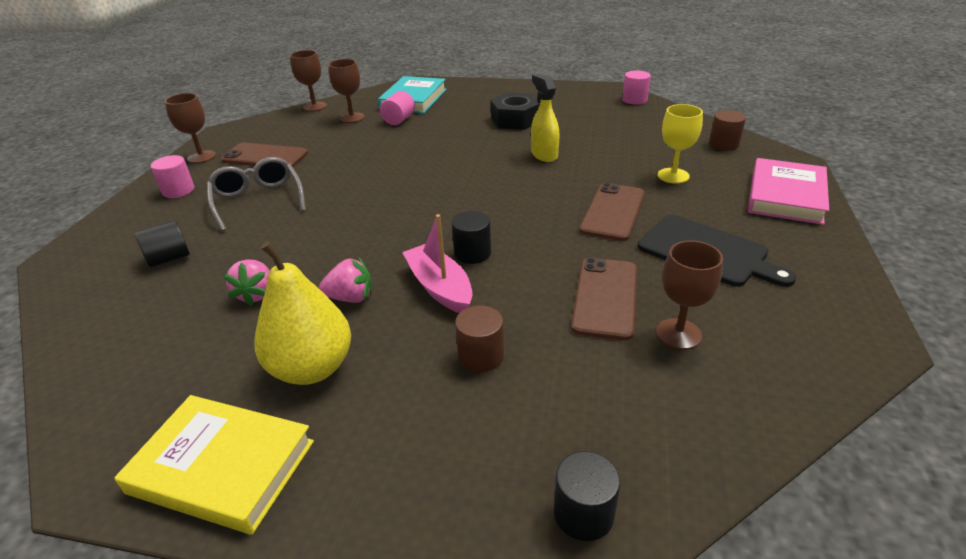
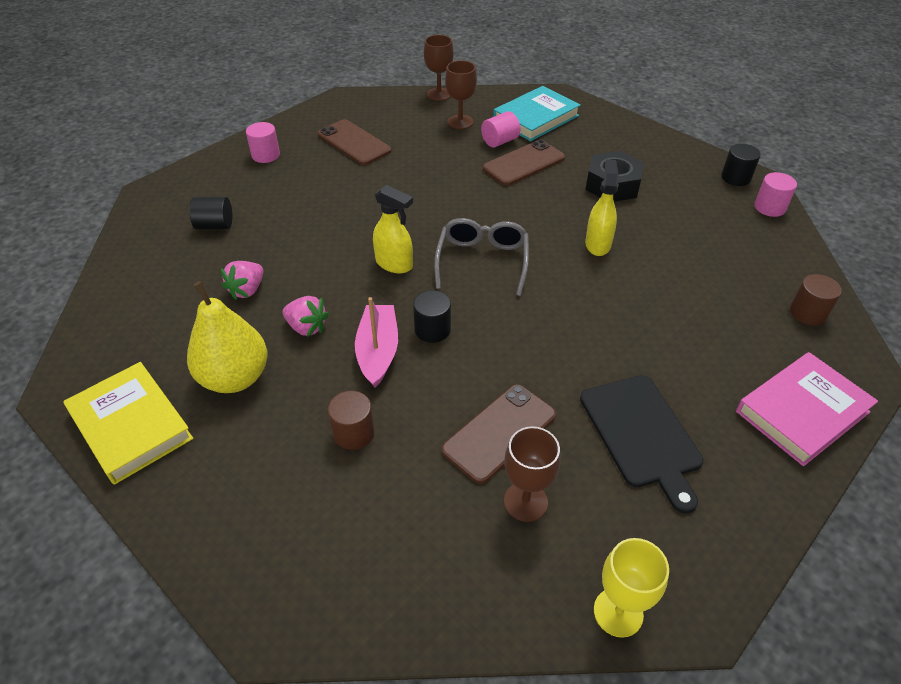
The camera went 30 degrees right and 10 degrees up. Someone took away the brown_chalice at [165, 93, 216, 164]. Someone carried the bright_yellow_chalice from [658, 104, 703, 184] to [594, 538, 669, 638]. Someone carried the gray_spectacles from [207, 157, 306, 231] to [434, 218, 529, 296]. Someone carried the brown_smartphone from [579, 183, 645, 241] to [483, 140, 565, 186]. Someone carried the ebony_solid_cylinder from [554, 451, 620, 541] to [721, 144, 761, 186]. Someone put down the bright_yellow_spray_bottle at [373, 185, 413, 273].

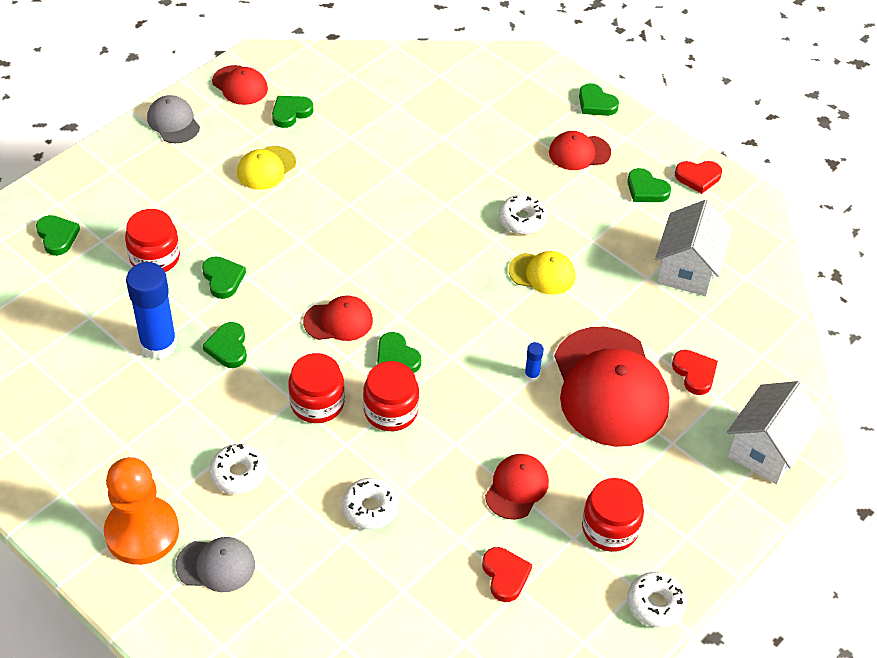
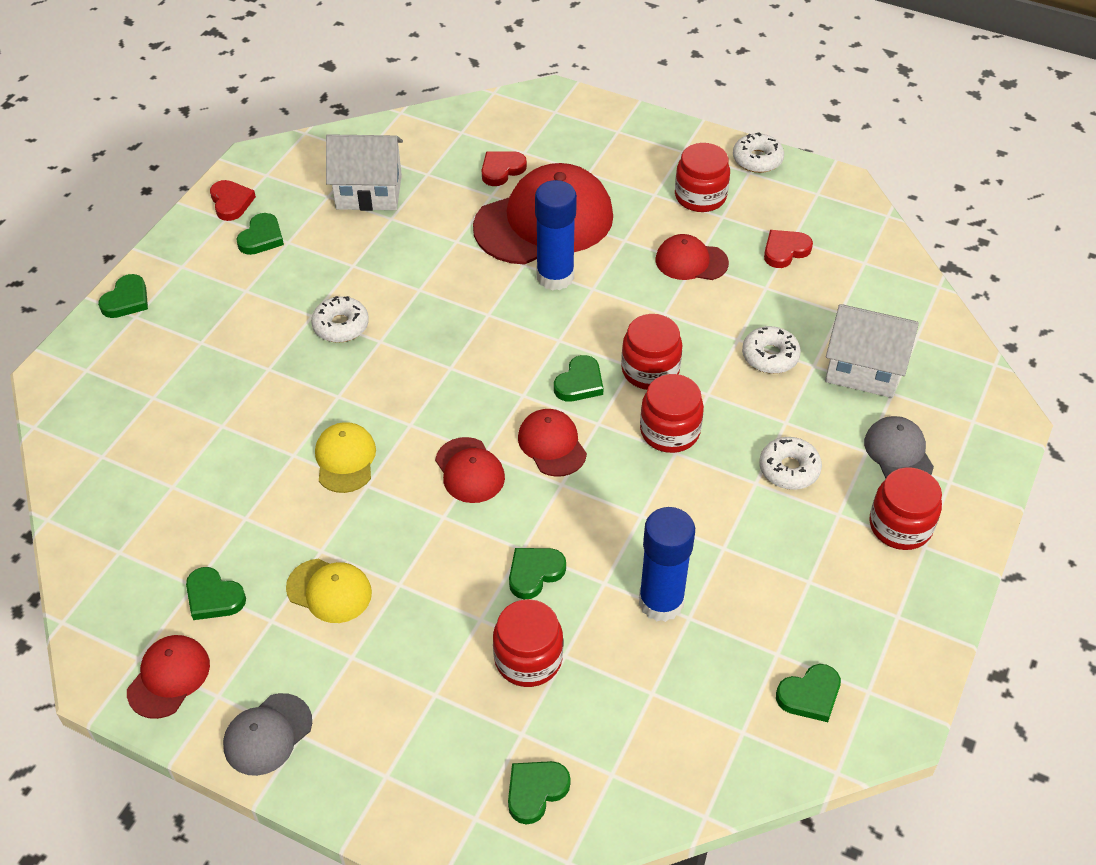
The camera went 105 degrees left and 0 degrees up. Someone carried the scarlet_peaked_cap from [549, 131, 611, 170] to [435, 437, 505, 503]. Someone carried the bright_yellow_peaked_cap from [509, 251, 575, 295] to [315, 422, 376, 493]. Someone carried the emerald_love_heart from [203, 322, 247, 368] to [776, 664, 841, 722]. Someone scaled the royal_blue_stick_of_glue at [524, 342, 544, 382] by 2.39. Someone carried the pure_white_house from [727, 381, 824, 484] to [825, 304, 919, 398]. Someone swapped the bright_orange_pawn at [104, 457, 179, 565] for the scarlet_jar at [869, 467, 942, 550].

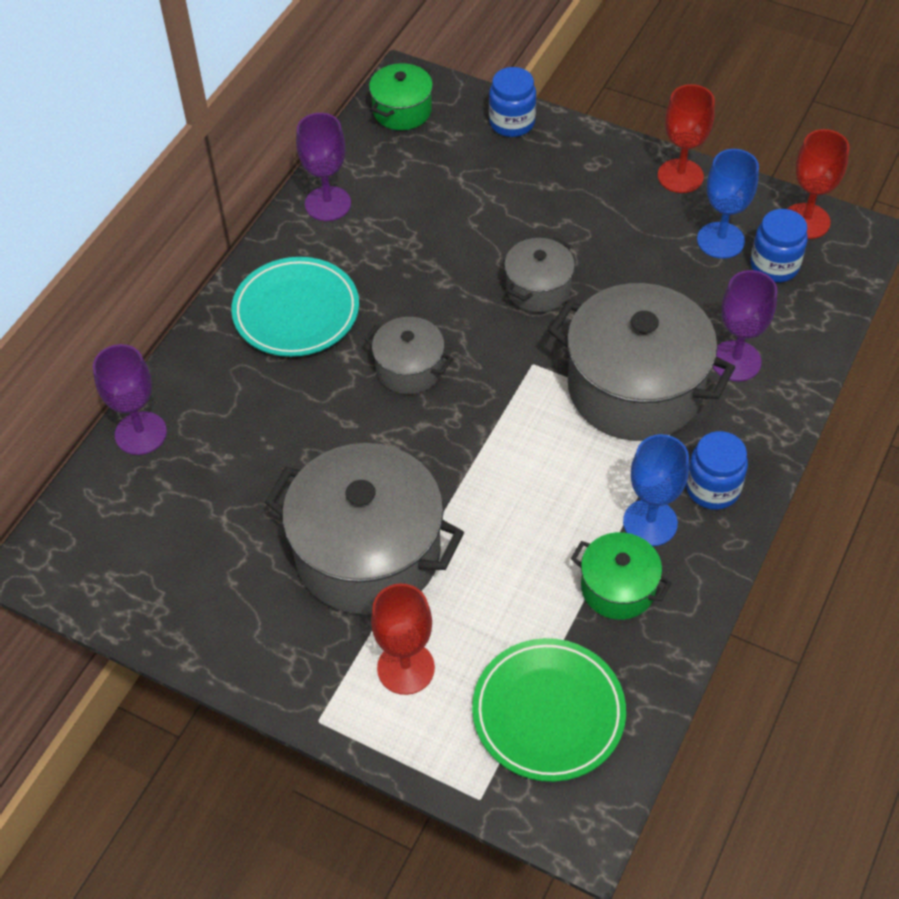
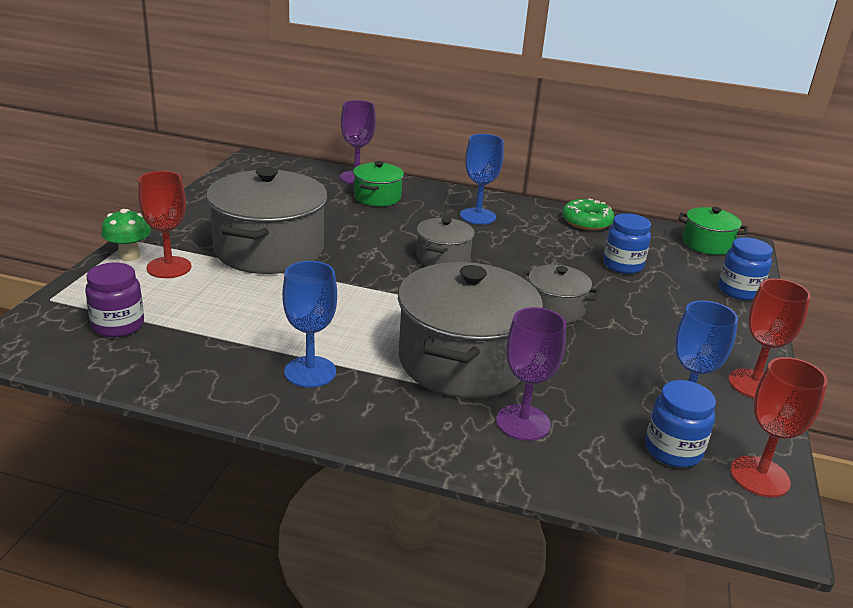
The camera went 75 degrees right and 25 degrees down. Someone swapped the purple_chalice at [296, 113, 351, 221] for the emerald_donut at [562, 198, 614, 230]. Someone swapped the teal_flat_dish at [231, 257, 359, 357] for the royal_blue_chalice at [460, 134, 504, 224]. Someone carried the royal_blue_jar from [686, 431, 748, 510] to [603, 213, 651, 274]. Someone carried the emerald_pot from [571, 532, 672, 620] to [353, 161, 404, 206]. Someone swapped the emerald_flat_dish at [472, 638, 626, 782] for the purple_jar at [85, 263, 144, 338]. Someone put down the emerald_toadstool at [101, 209, 151, 261].

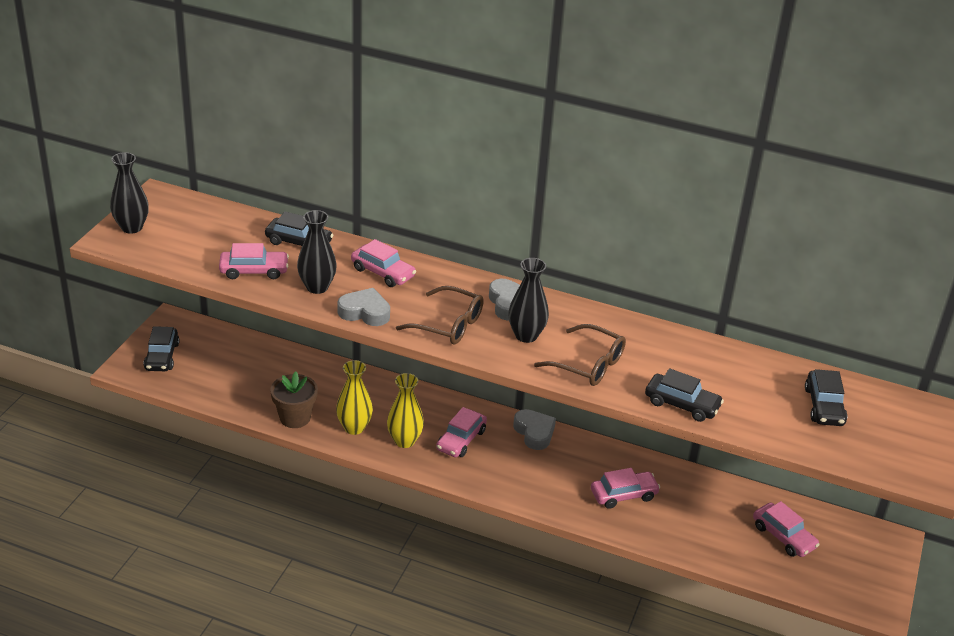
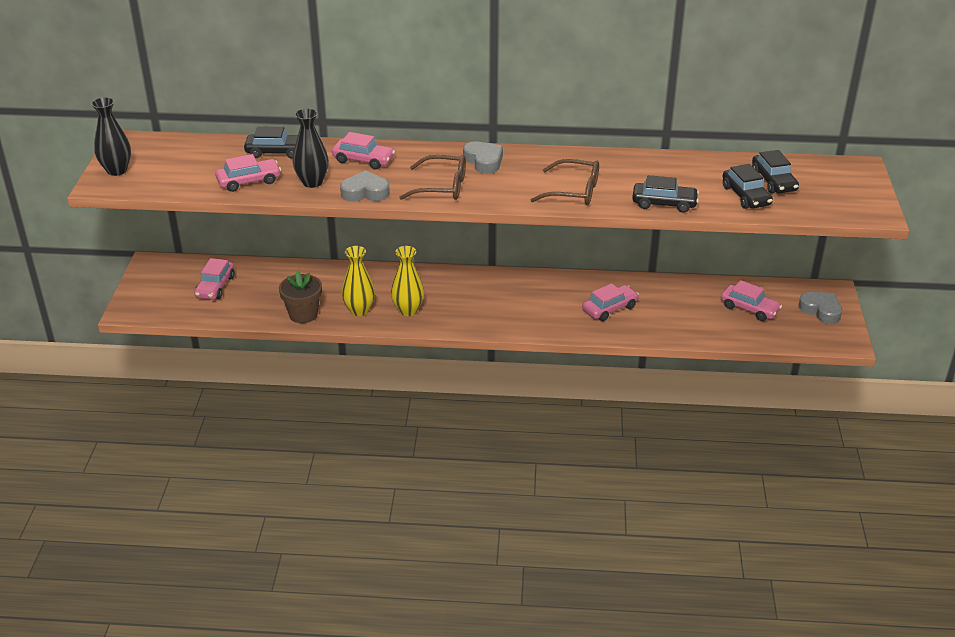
The camera went 15 degrees left and 0 degrees up. Someone took away the ebony_vase at [508, 258, 549, 343]. Someone carried the ebony_car from [143, 326, 179, 371] to [723, 164, 773, 209]. Someone carried the rose-pink_car from [436, 407, 487, 457] to [194, 258, 235, 300]. Someone carried the gray_love_heart from [513, 409, 556, 450] to [798, 292, 842, 324].

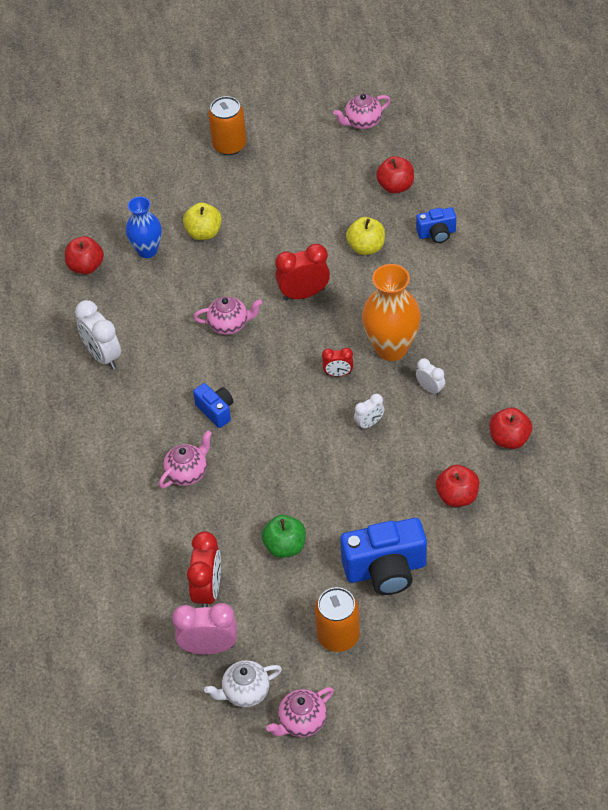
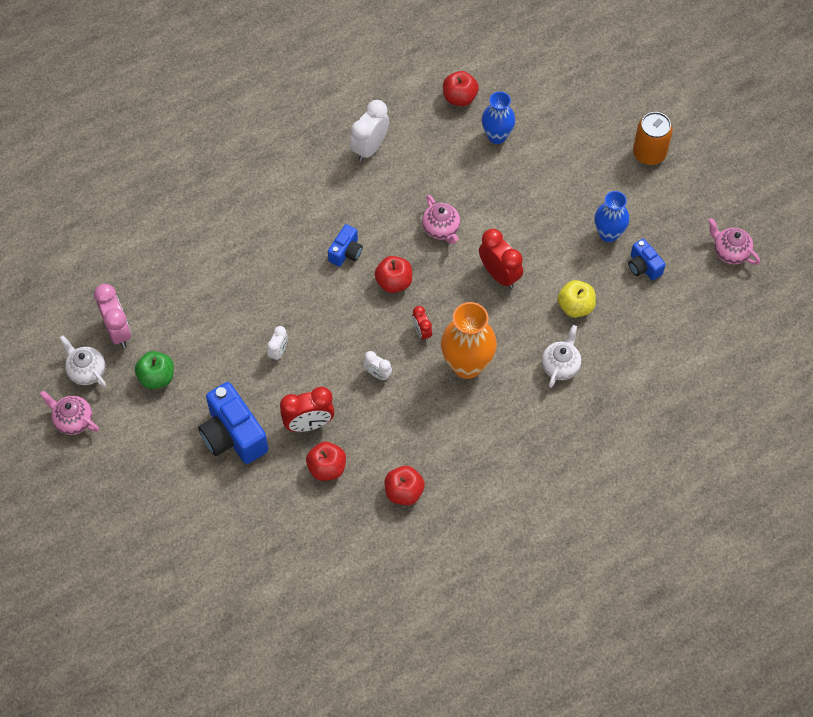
The camera went 65 degrees right and 10 degrees up. Someone carried the scarlet_apple from [376, 156, 414, 194] to [375, 256, 412, 293]. Someone took away the bright_yellow_apple at [183, 202, 222, 240]. Someone carried the royal_blue_photo_camera from [416, 207, 456, 243] to [628, 239, 666, 280]. Someone carried the pure_white_bedside_clock from [416, 358, 445, 395] to [267, 326, 288, 362]. Someone took away the rose-pink_teapot at [159, 430, 212, 488]. Someone carried the emerald_apple from [261, 515, 306, 558] to [135, 351, 174, 389]. Someone carried the scarlet_bedside_clock from [187, 531, 221, 607] to [280, 387, 335, 432]. Someone took away the bright_orange_soda_can at [315, 587, 360, 652]. Someone put down the royal_blue_vase at [595, 191, 629, 242]. Someone put down the pure_white_teapot at [542, 325, 581, 388].

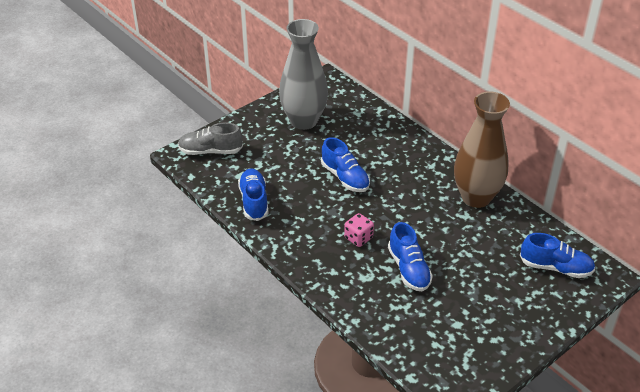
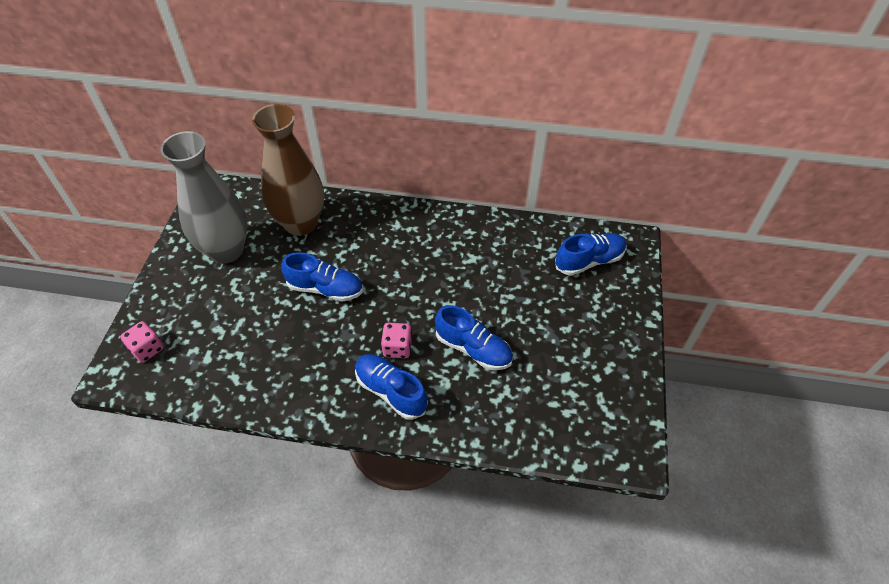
The camera went 40 degrees left and 10 degrees up. Someone carried the brown_vase from [454, 92, 510, 208] to [252, 104, 324, 236]. Someone swapped the gray_shoe at [178, 122, 243, 155] for the rose-pink_die at [120, 321, 164, 363]. Someone carried the royal_blue_shoe from [238, 169, 269, 221] to [355, 354, 428, 420].

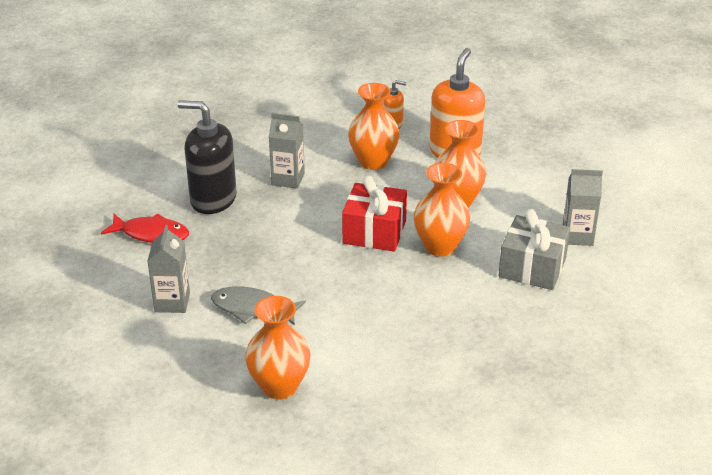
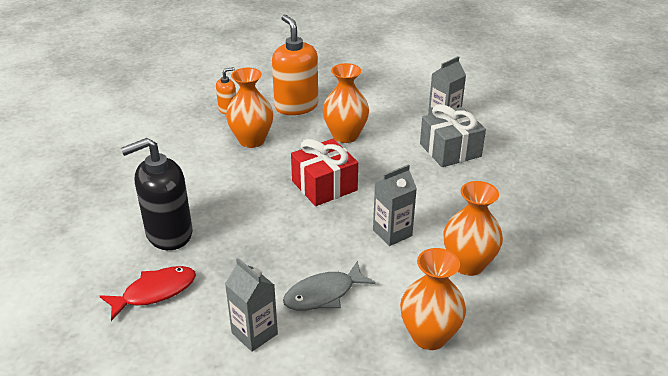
The camera went 45 degrees left and 0 degrees up. Someone carried the gray_milk_carton from [269, 113, 305, 189] to [373, 164, 417, 246]. Someone carried the bright_orange_vase from [414, 163, 470, 257] to [443, 181, 503, 276].

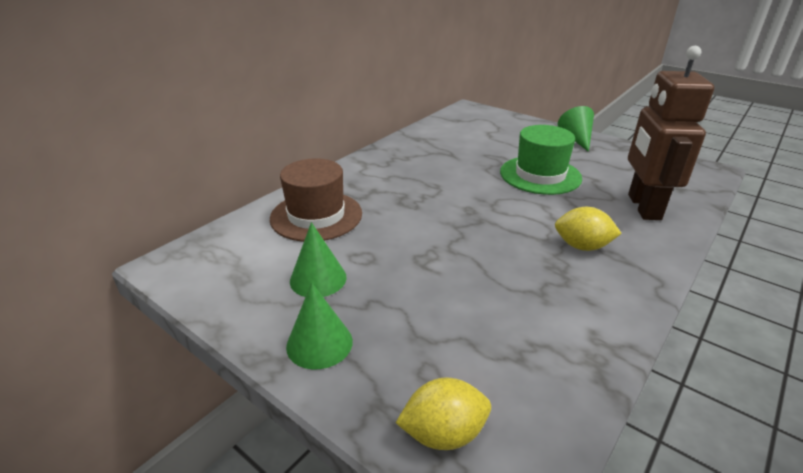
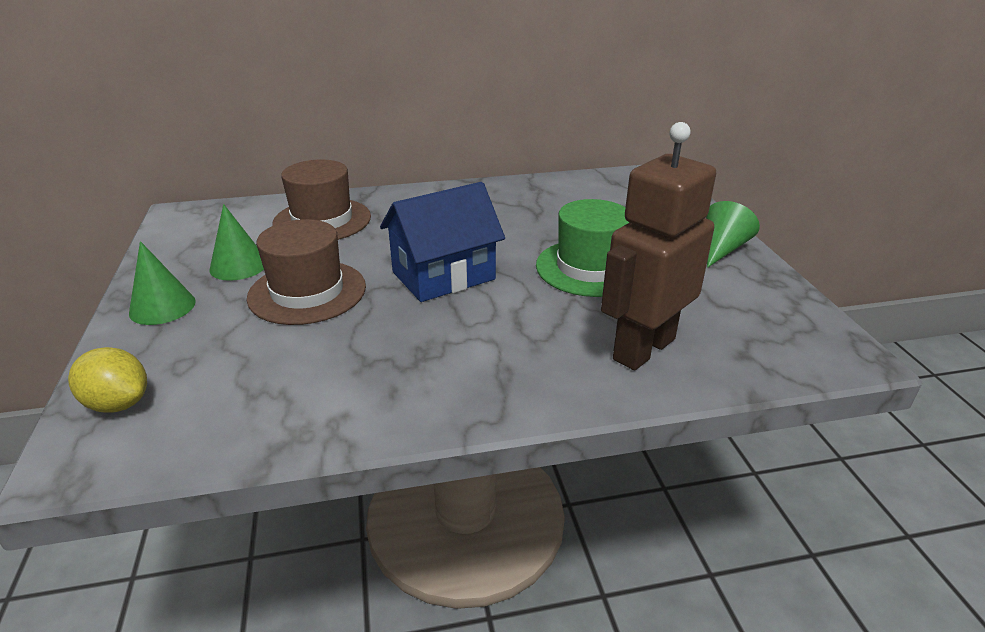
The camera went 40 degrees right and 0 degrees up. Someone took away the bright_yellow_citrus_fruit at [555, 207, 622, 251]. Someone put down the royal_blue_house at [380, 182, 505, 302]. Someone put down the brown_tall_hat at [247, 219, 366, 325].

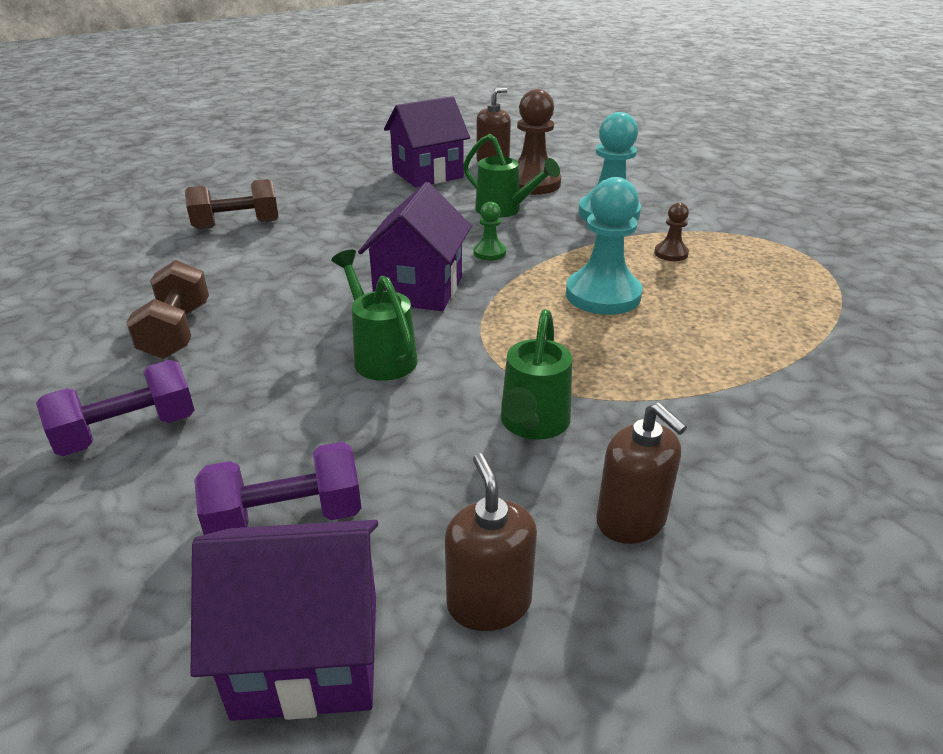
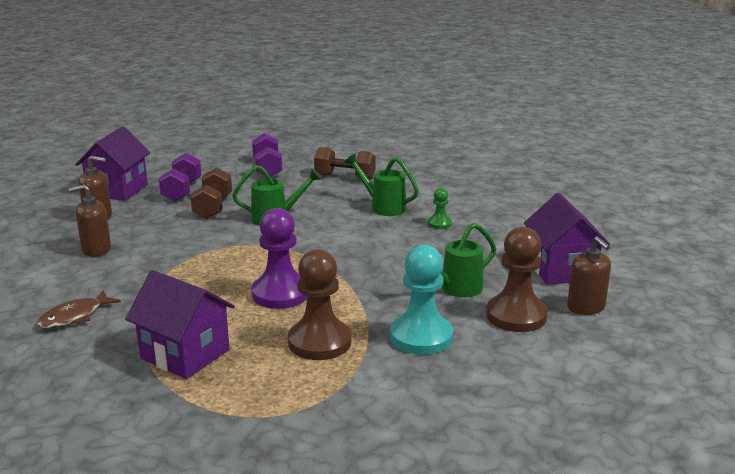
The camera went 110 degrees right and 10 degrees down. Someone repainted the teal_pawn at [566, 177, 642, 315], which became the purple_pawn at [251, 208, 307, 309]. Someone carried the brown_hand_weight from [185, 179, 279, 229] to [190, 167, 232, 219]. Someone carried the purple_house from [358, 182, 472, 311] to [125, 270, 235, 379]. Someone carried the emerald_pawn from [473, 202, 506, 260] to [428, 188, 452, 229]. Someone scaled the brown_pawn at [654, 202, 689, 261] by 2.05. Someone carried the emerald_sprinkling_can from [501, 309, 572, 440] to [344, 153, 419, 216]. Someone put down the brown_fish_figure at [37, 290, 121, 328].

